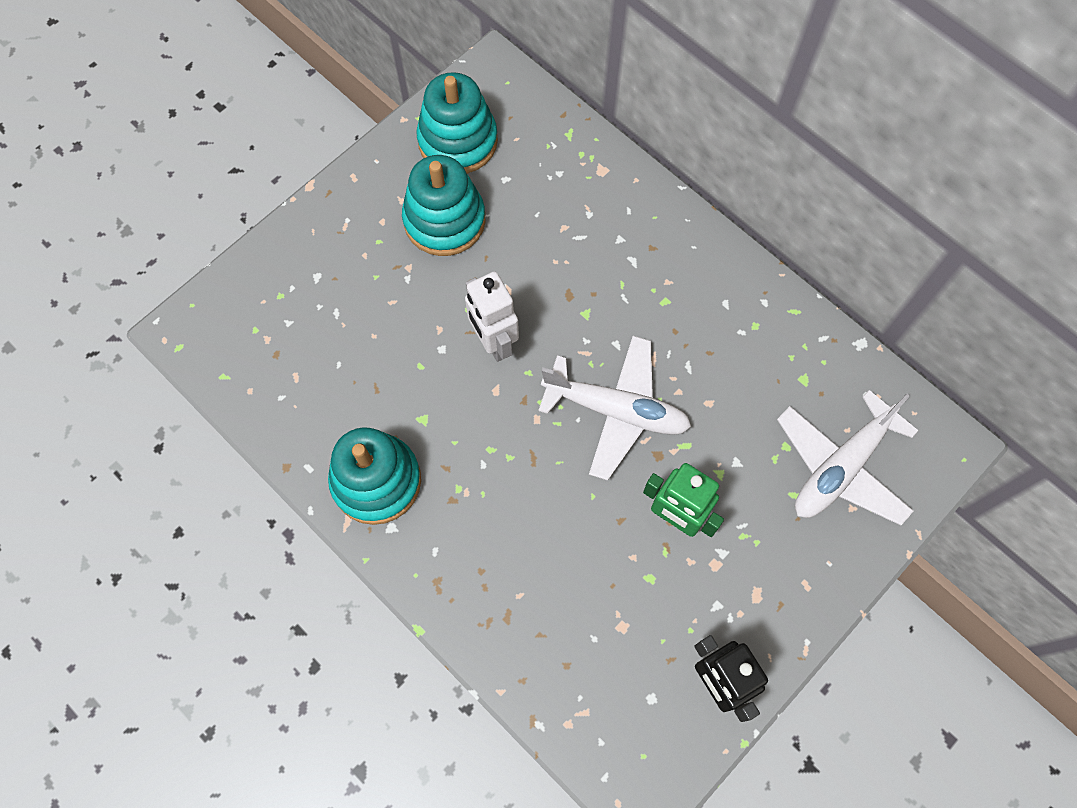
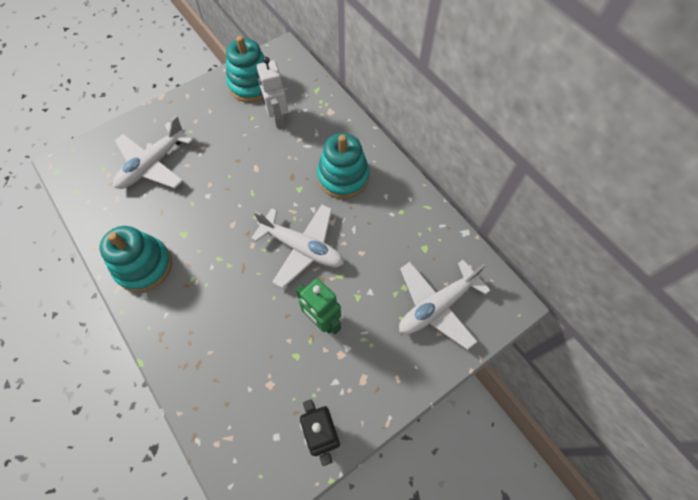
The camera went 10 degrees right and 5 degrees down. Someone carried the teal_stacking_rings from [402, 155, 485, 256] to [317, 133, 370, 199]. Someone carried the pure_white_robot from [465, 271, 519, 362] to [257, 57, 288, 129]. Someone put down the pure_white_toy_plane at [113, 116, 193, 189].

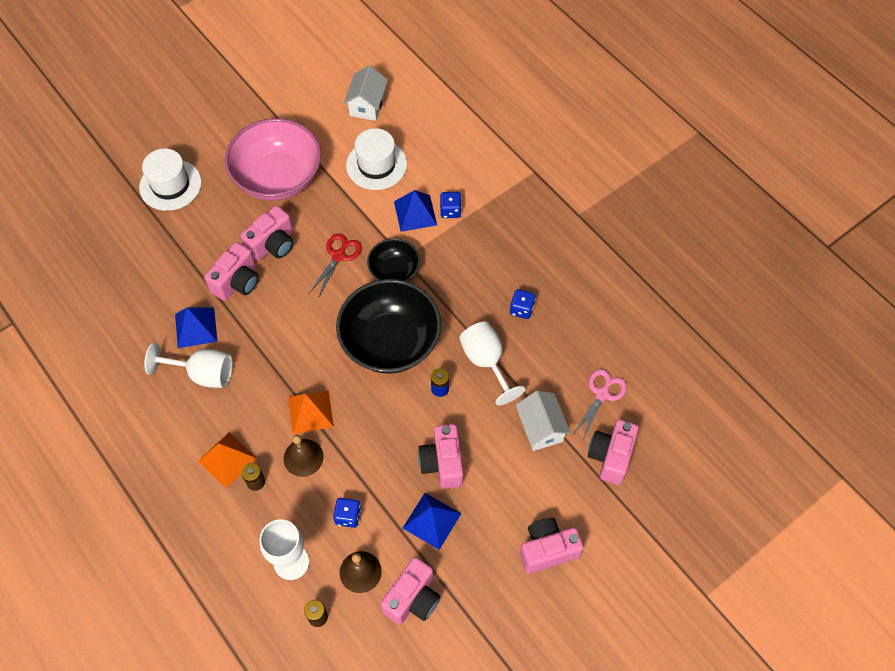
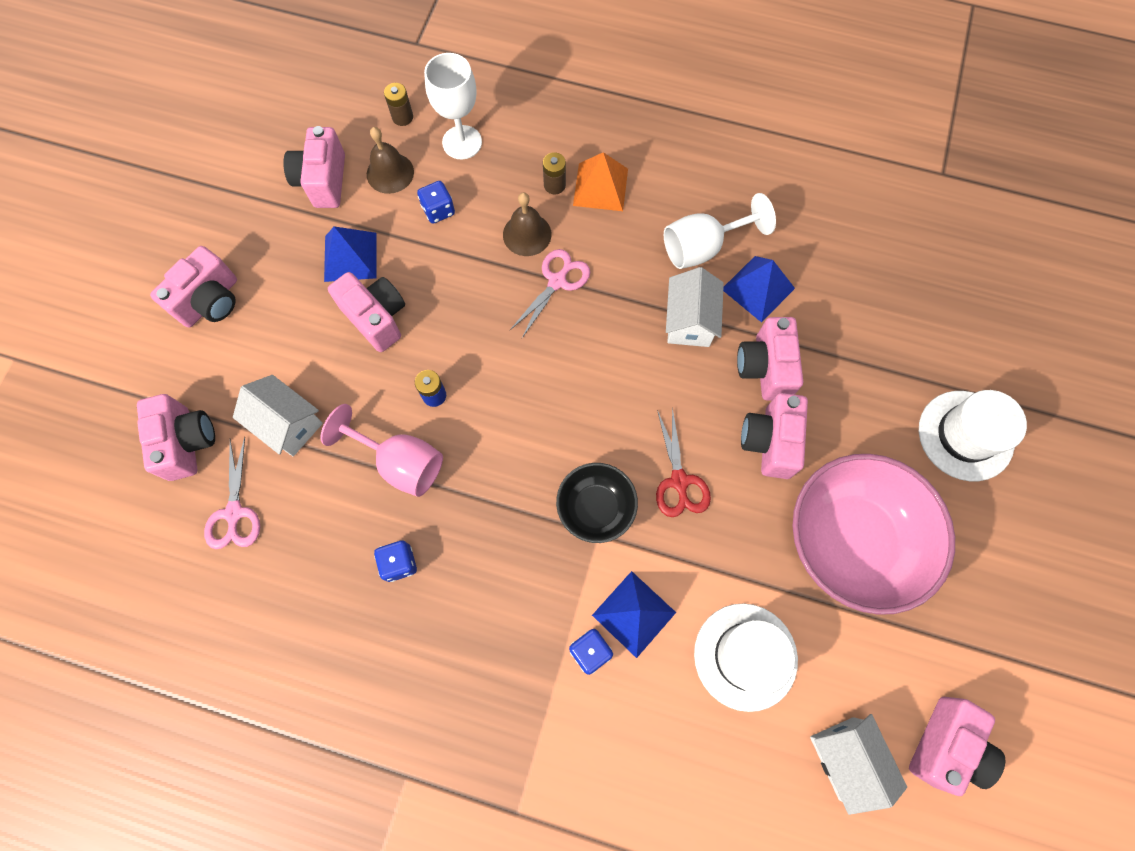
The camera went 145 degrees right and 10 degrees up. Someone took away the ebony_deep_dish at [336, 279, 441, 373]. Someone repainted the pure_white_chalice at [459, 322, 525, 405], which became the rose-pink_chalice at [320, 404, 443, 497]. Someone swapped the bright_orange_pyramid_shape at [288, 390, 334, 434] for the rose-pink_shears at [510, 249, 590, 338]. Someone put down the pure_white_house at [666, 267, 724, 347]. Someone put down the rose-pink_photo_camera at [909, 697, 1005, 796].

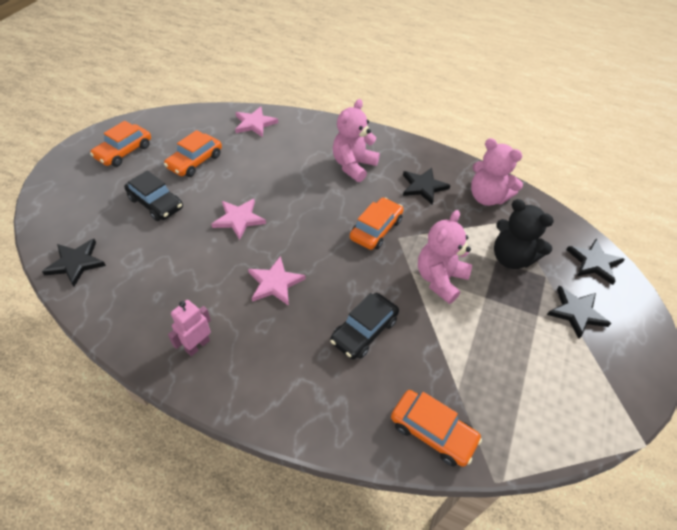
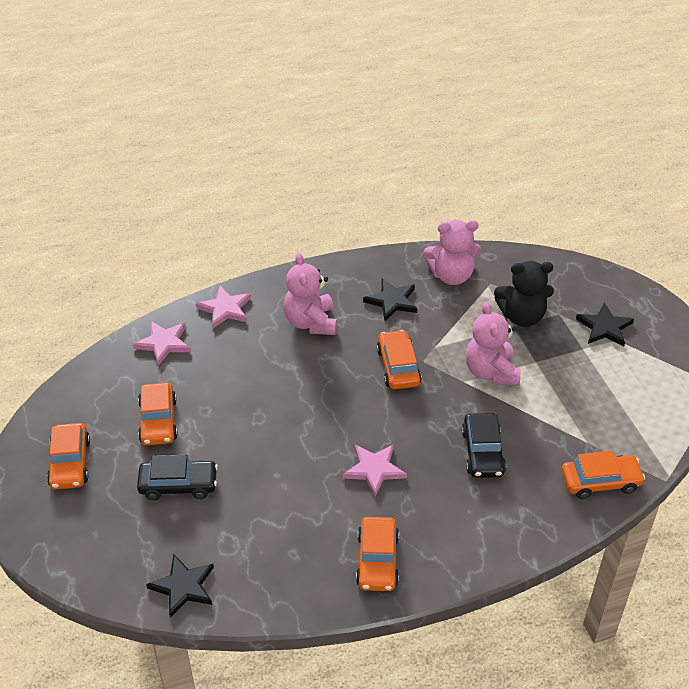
The camera went 40 degrees left and 5 degrees down. Someone carried the rose-pink_five-pointed_star from [211, 199, 266, 240] to [196, 286, 251, 328]. Someone took away the ebony_five-pointed_star at [567, 239, 625, 285]. Someone swapped the rose-pink_robot at [168, 300, 211, 356] for the bright_orange_car at [356, 517, 399, 591].

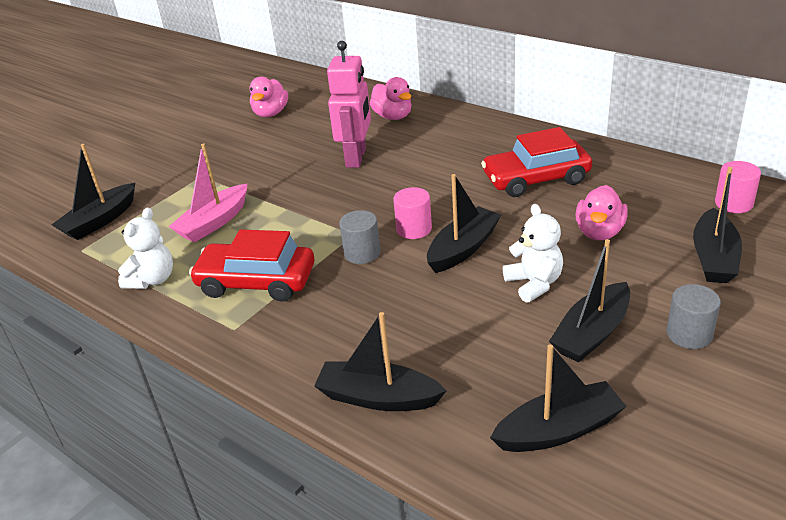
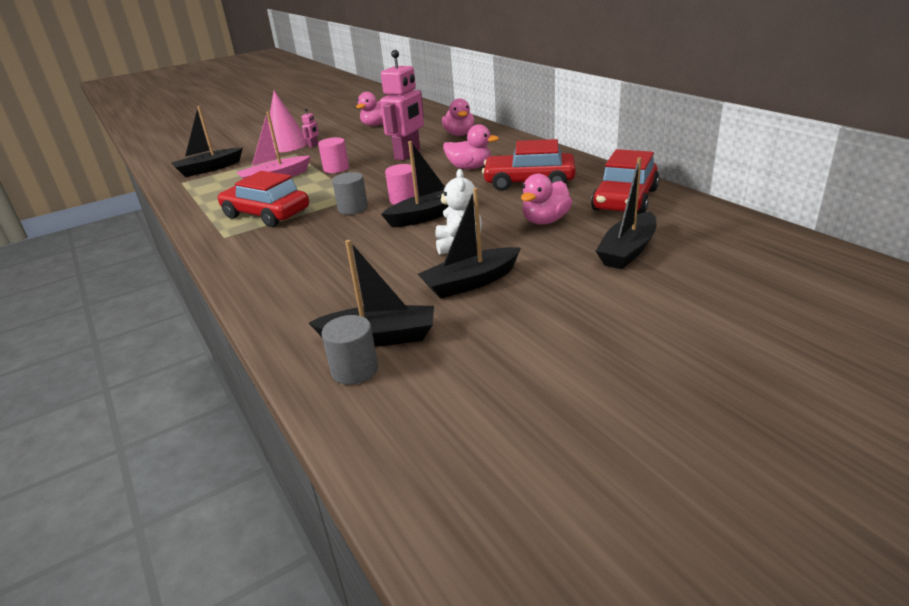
The camera went 20 degrees right and 5 degrees down. Someone carried the rose-pink_solid_cylinder from [715, 161, 761, 213] to [318, 137, 349, 173]. Someone took away the pure_white_stuffed_bear at [118, 207, 173, 289]. Someone carried the gray_solid_cylinder from [666, 284, 721, 349] to [322, 315, 378, 385]. Someone took away the ebony_boat at [314, 312, 447, 411]. Someone put down the rose-pink_cone at [268, 91, 308, 153]. Someone put down the rose-pink_robot at [301, 108, 319, 148]. Someone put down the rose-pink_duck at [443, 124, 499, 169]. Someone put down the scarlet_car at [591, 149, 659, 214].

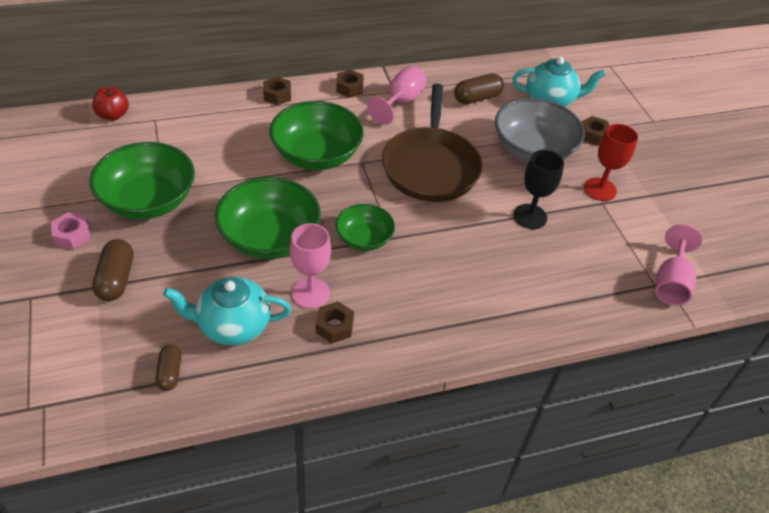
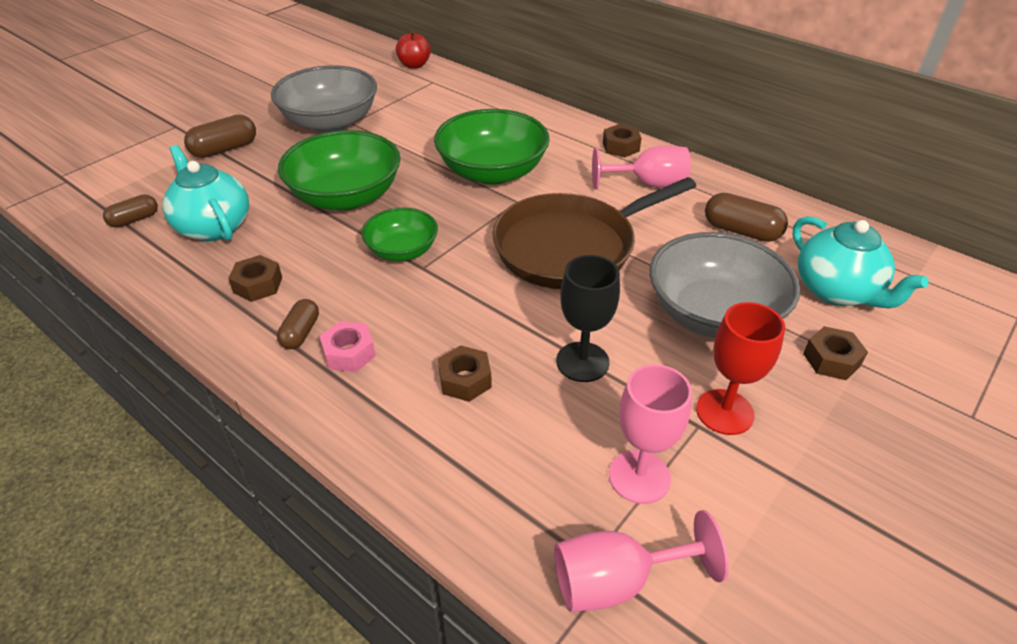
The camera went 60 degrees right and 5 degrees down. Someone carried the brown_hexagon_nut from [263, 77, 291, 105] to [438, 345, 492, 402]. Someone repainted the emerald_deep_dish at [89, 142, 195, 219], which became the gray_deep_dish at [271, 65, 377, 133]. Someone carried the rose-pink_hexagon_nut from [51, 212, 90, 249] to [320, 321, 376, 372]. Someone carried the rose-pink_chalice from [290, 223, 331, 309] to [609, 364, 692, 504]. Someone put down the brown_pill at [277, 299, 319, 349].

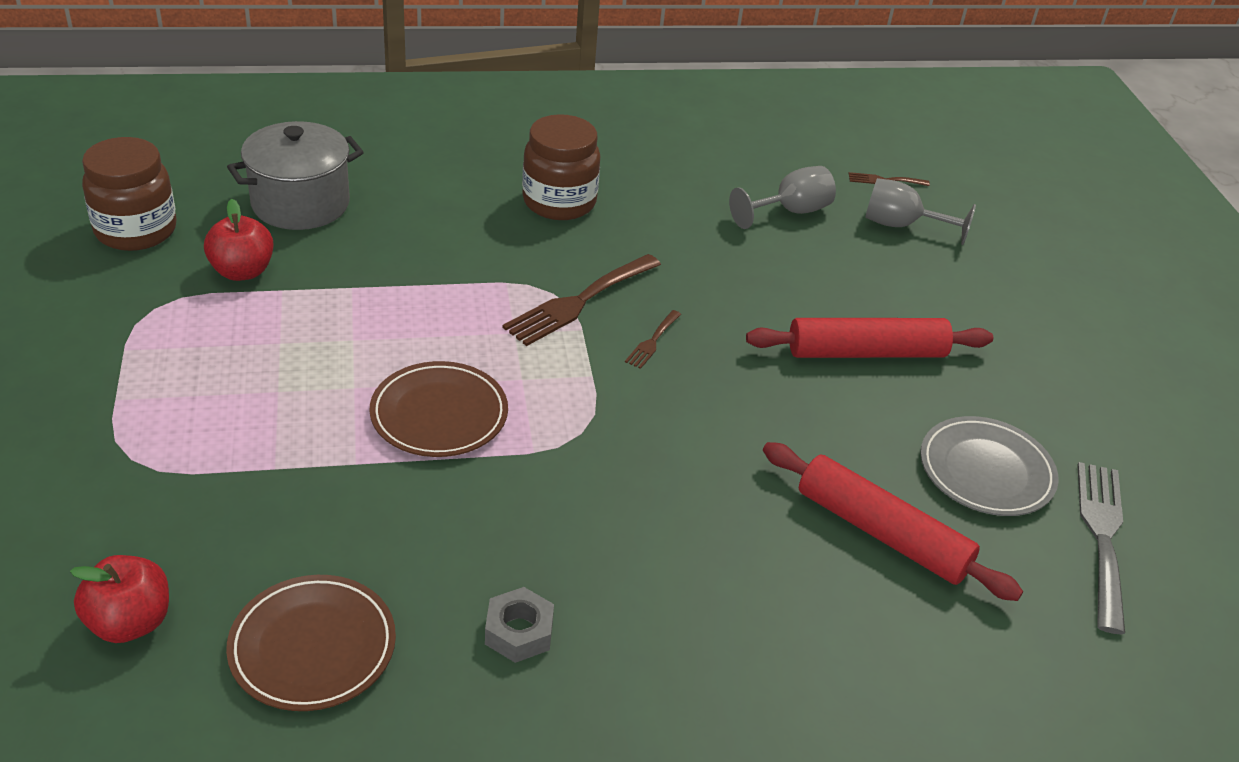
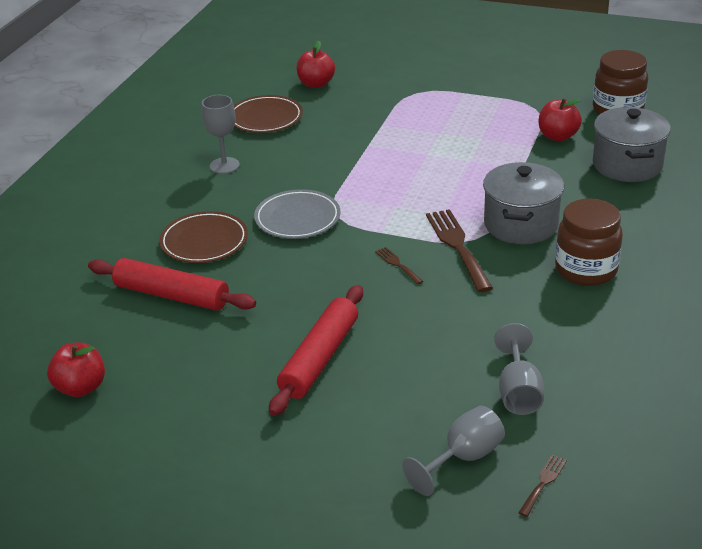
The camera went 125 degrees right and 5 degrees down. Someone carried the brown_flat_dish from [370, 361, 508, 457] to [159, 211, 248, 263]. Someone carried the gray_flat_dish from [920, 416, 1059, 516] to [254, 189, 340, 239]. Someone rotated the scarlet_pastry_roller at [763, 442, 1023, 601] by 45 degrees clockwise. Someone swapped the gray_fork at [1077, 462, 1125, 634] for the scarlet_apple at [47, 342, 105, 397]. Someone swapped the gray_hexagon_nut at [485, 587, 554, 663] for the gray_chalice at [202, 95, 240, 174]. Someone put down the gray_pot at [483, 162, 564, 244].

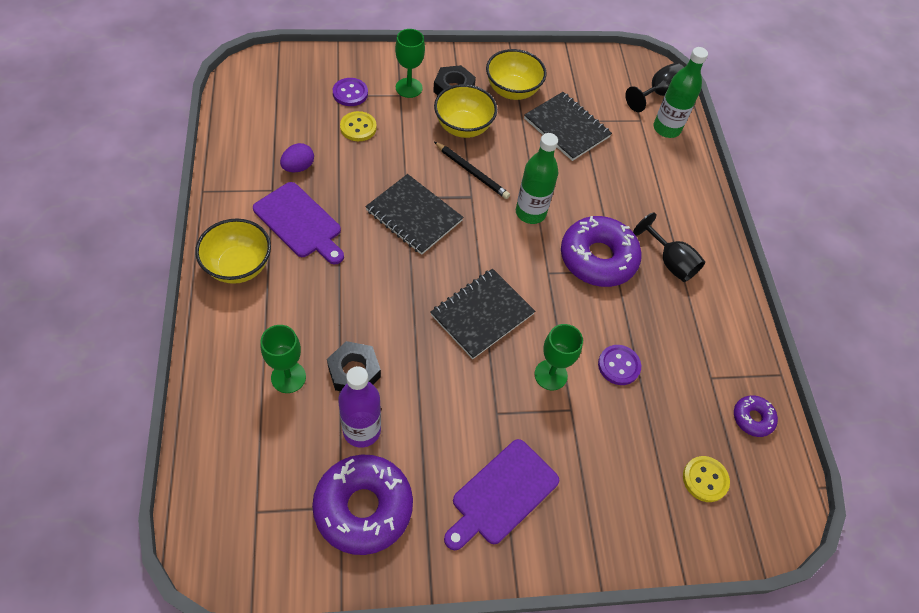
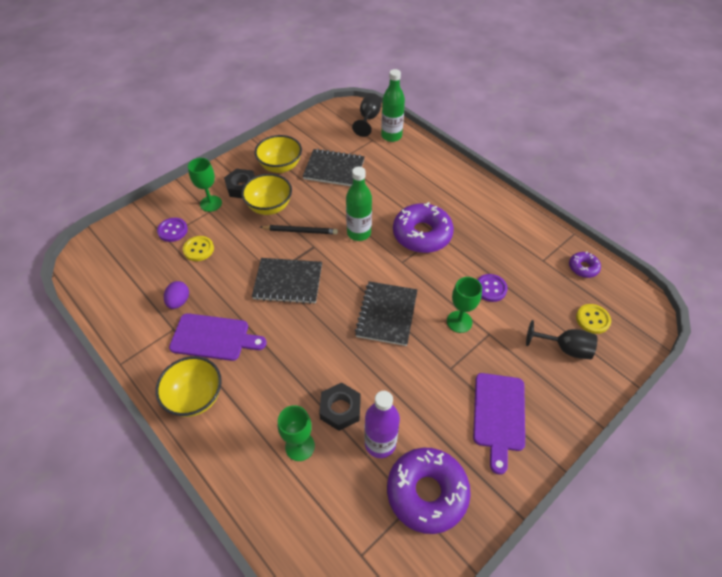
The camera went 30 degrees left and 5 degrees down. Someone carried the ebony_chalice from [633, 212, 705, 282] to [526, 320, 597, 359].

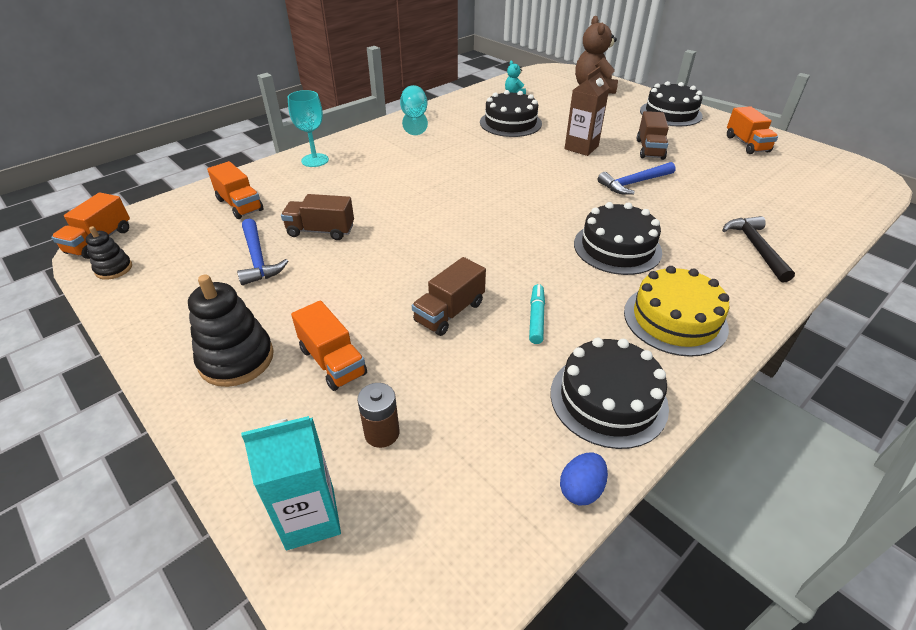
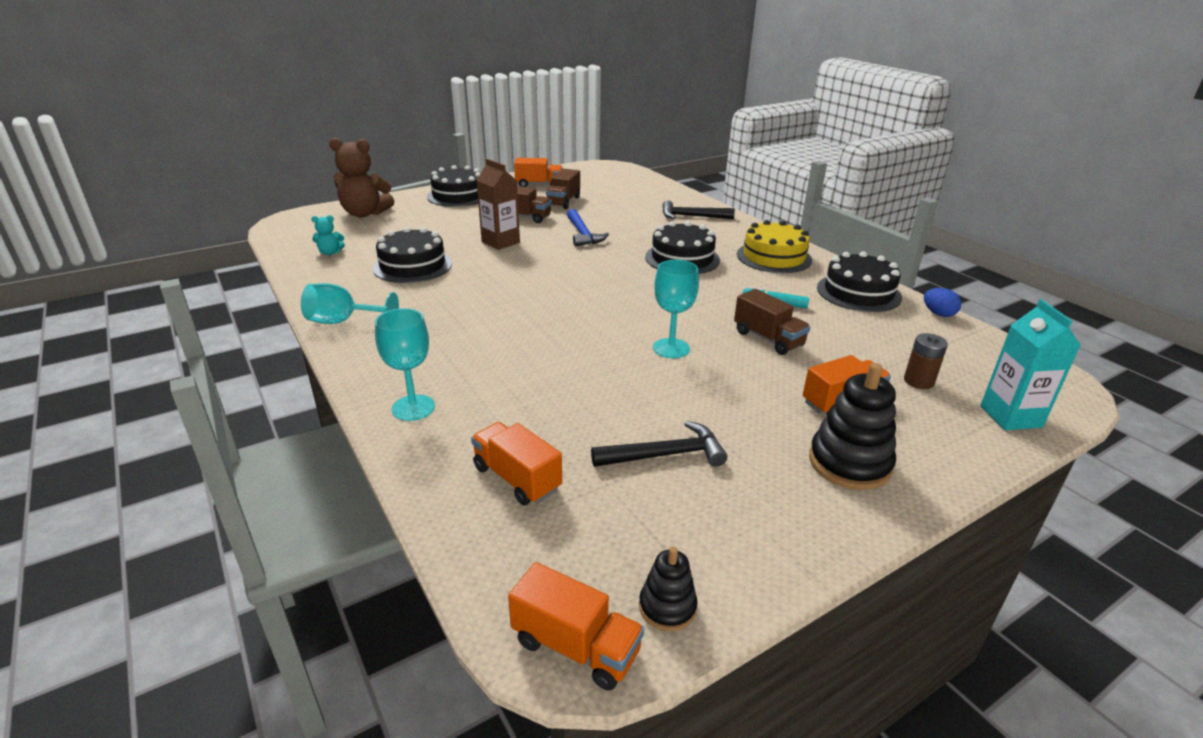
The camera went 80 degrees left and 10 degrees down. Someone rotated the bright_orange_lorry at [207, 161, 263, 219] by 105 degrees counterclockwise. Someone carried the brown_lorry from [281, 194, 354, 240] to [546, 168, 580, 209]. Someone repainted the royal_blue_hammer at [237, 218, 288, 285], which became the ebony_hammer at [591, 421, 727, 467]. Someone put down the teal_chalice at [653, 260, 699, 358].

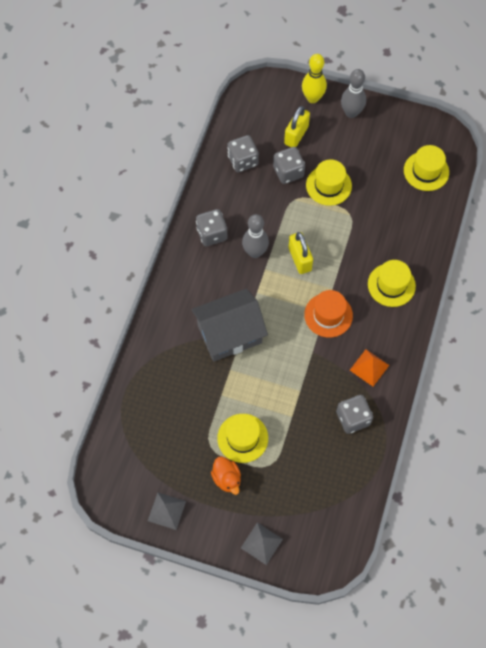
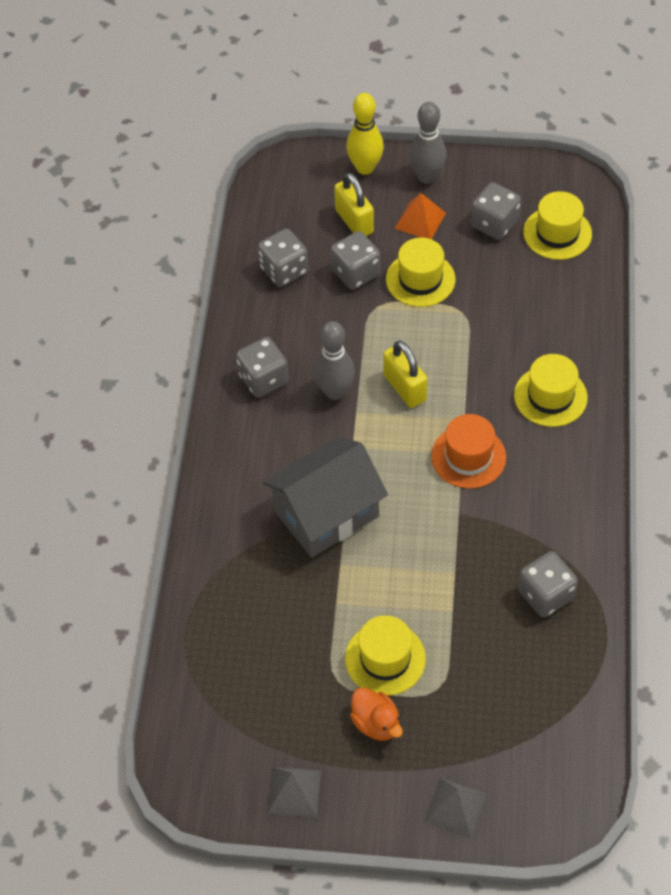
The camera went 10 degrees left and 10 degrees down. Someone rotated the bright_yellow_padlock at [284, 106, 310, 147] by 45 degrees counterclockwise. Someone carried the bright_orange_pyramid_shape from [350, 349, 389, 386] to [394, 193, 446, 239]. Someone put down the gray_die at [471, 182, 521, 240].

